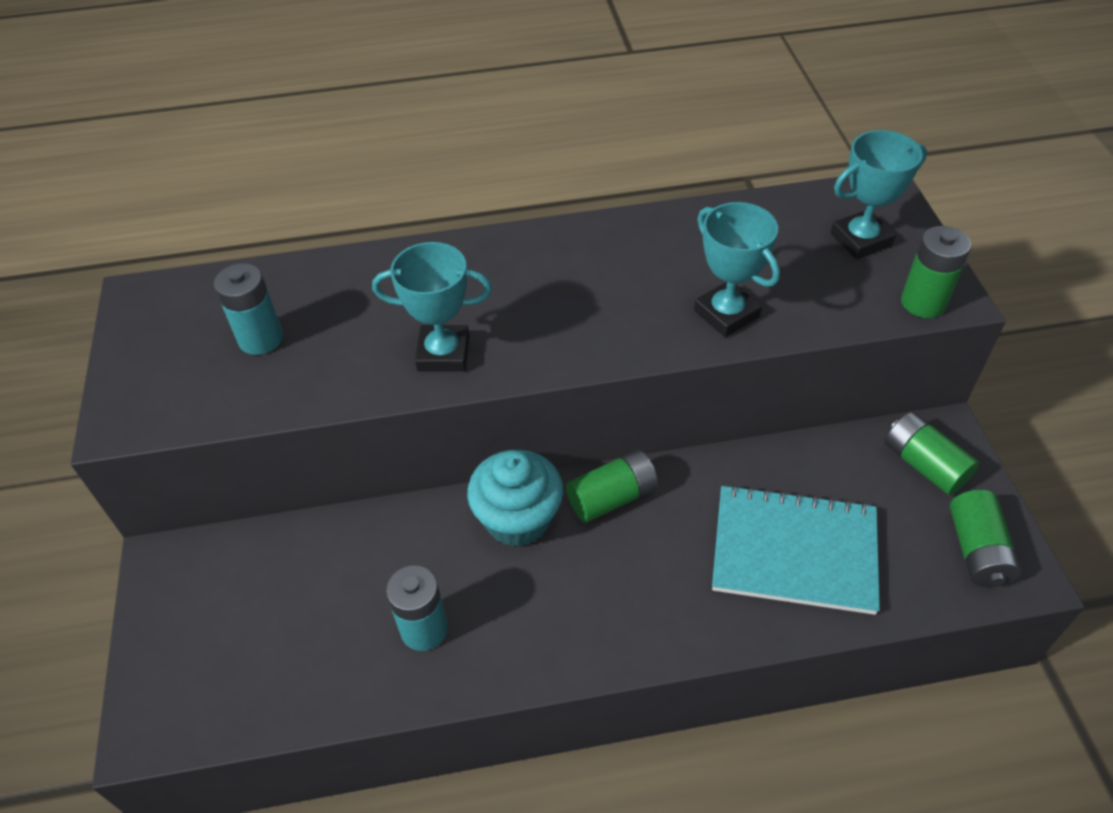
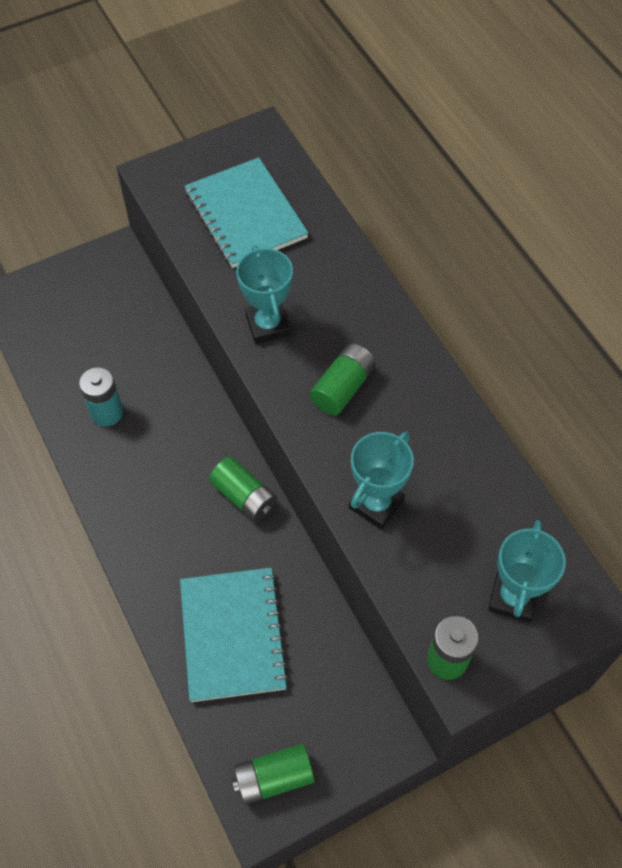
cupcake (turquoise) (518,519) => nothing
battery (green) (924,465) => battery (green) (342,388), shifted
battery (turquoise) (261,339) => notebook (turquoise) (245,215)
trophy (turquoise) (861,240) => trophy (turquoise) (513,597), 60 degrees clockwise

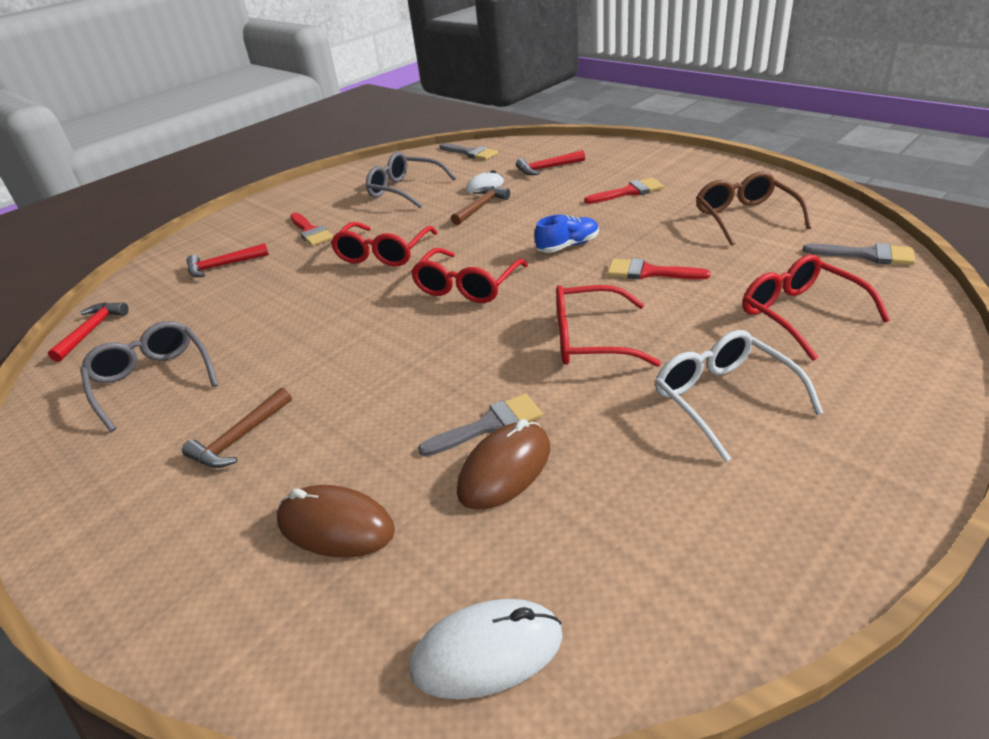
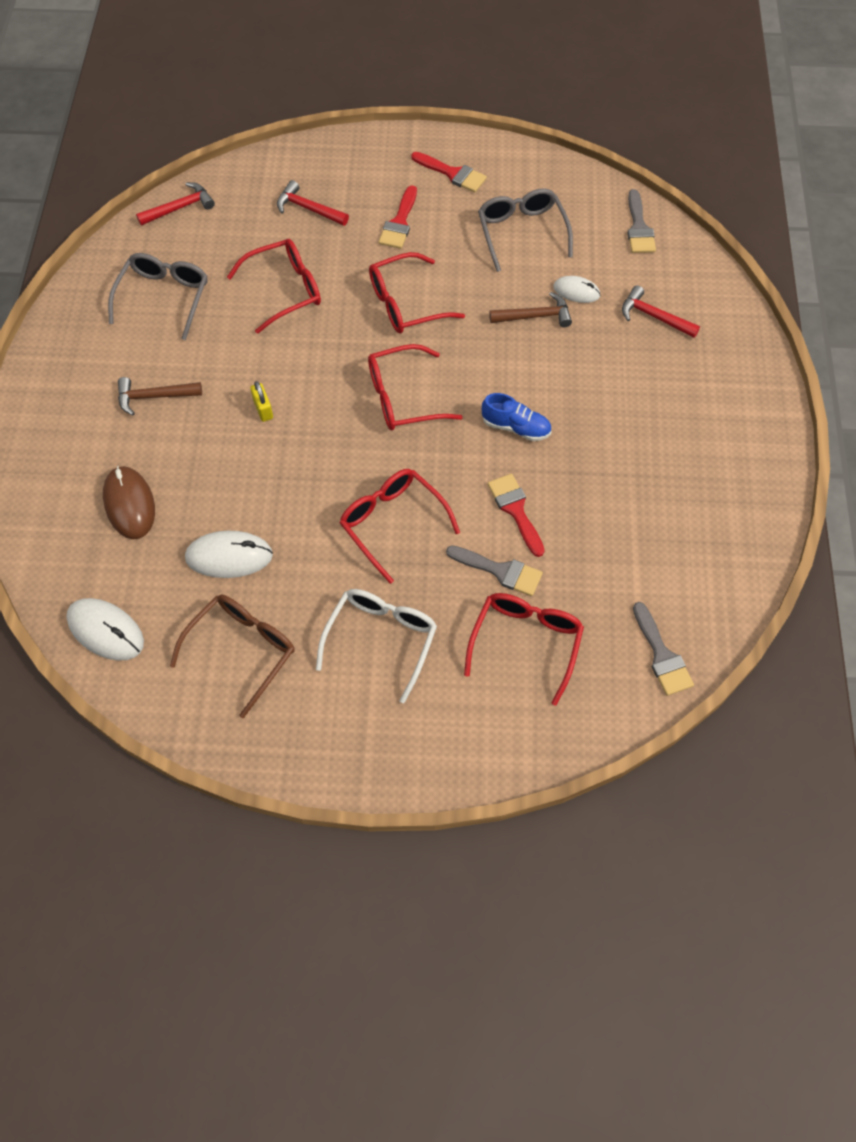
nothing => glasses (red) (285,290)
nothing => padlock (yellow) (263,409)
brush (grey) (489,425) => brush (grey) (500,571), shifted
brush (red) (628,192) => brush (red) (452,173), shifted
glasses (brown) (744,217) => glasses (brown) (242,650), shifted
mouse (brown) (505,469) => mouse (white) (229,556)

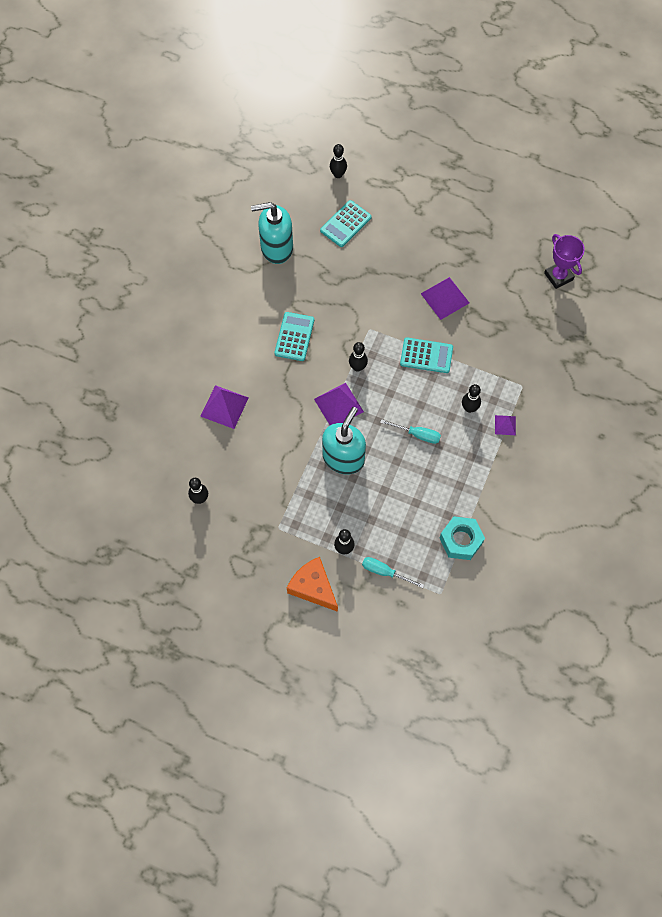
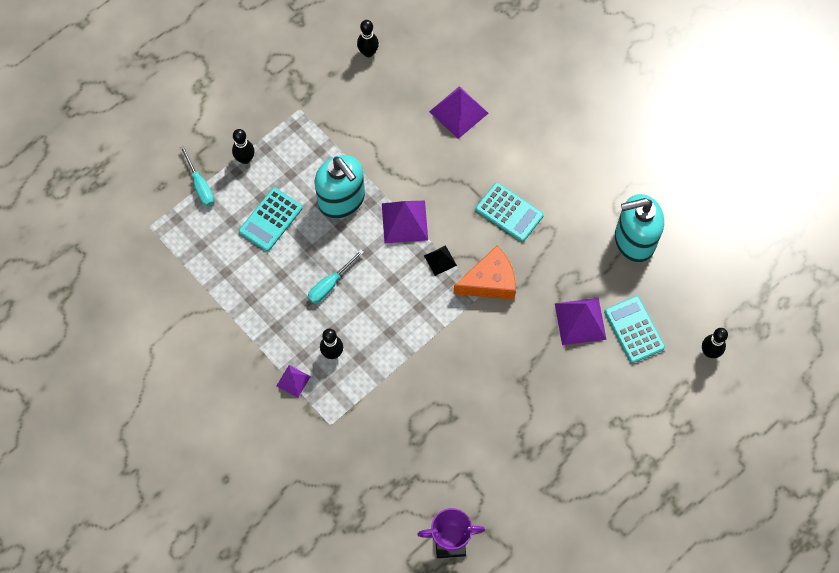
nut (turquoise) (461,540) => nothing
cheese (orange) (313,587) => cheese (orange) (490,282), shifted
calculator (turquoise) (426,356) => calculator (turquoise) (271,219), shifted
pyramid (purple) (445,298) => pyramid (purple) (580,321), shifted
bowling pin (black) (357,367) => pyramid (black) (440,260)
soap dispenser (turquoise) (276,248) => soap dispenser (turquoise) (634,241), 120 degrees counterclockwise
screwdriver (turquoise) (385,572) => screwdriver (turquoise) (200,185), 105 degrees clockwise

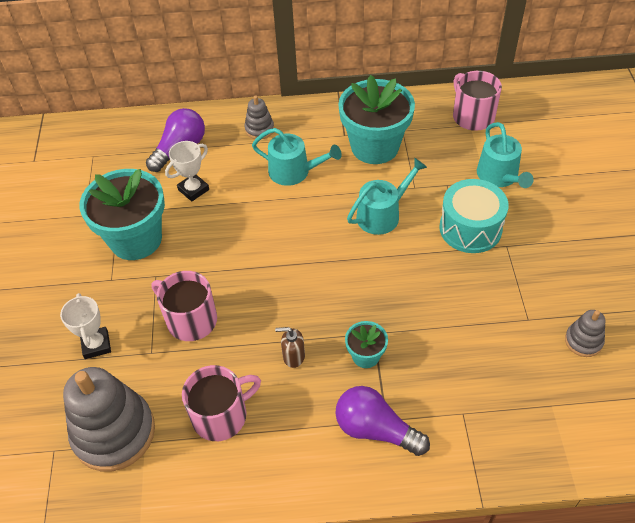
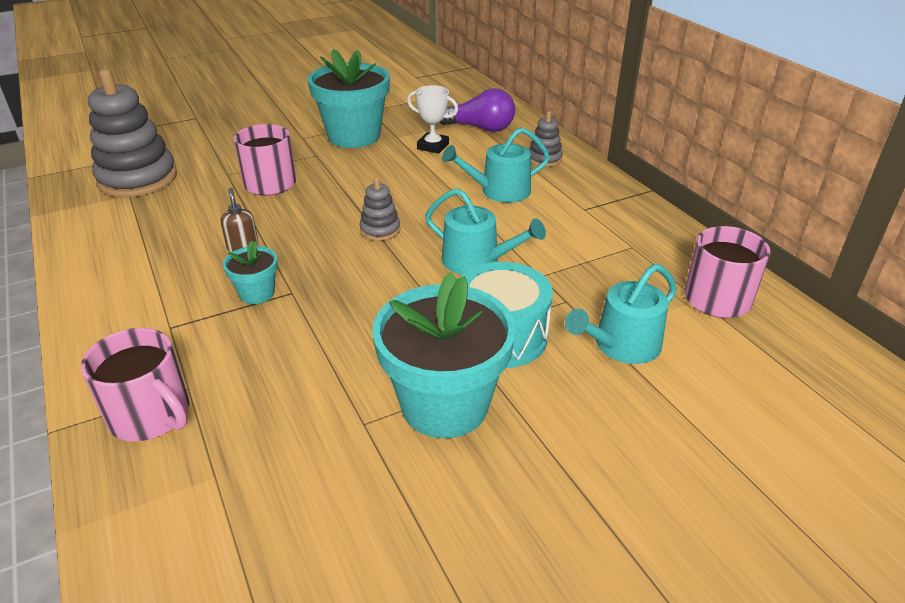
trophy (white) (96,345) => nothing
light bulb (purple) (375,429) => nothing
mug (pink) (221,415) => mug (pink) (151,415), shifted
flower pot (turquoise) (375,147) => flower pot (turquoise) (444,405), shifted
stacking toy (grey) (583,341) => stacking toy (grey) (380,230), shifted
watering can (turquoise) (294,171) => watering can (turquoise) (499,191), 75 degrees clockwise

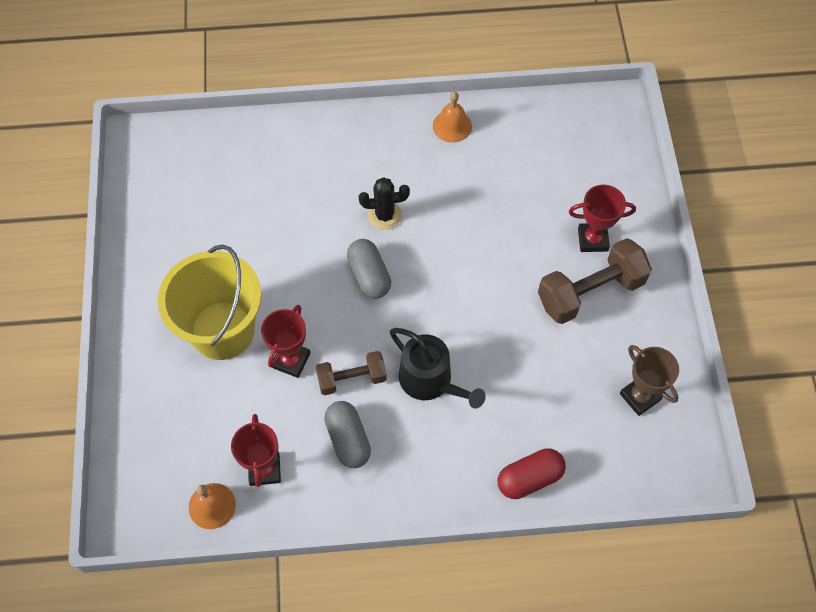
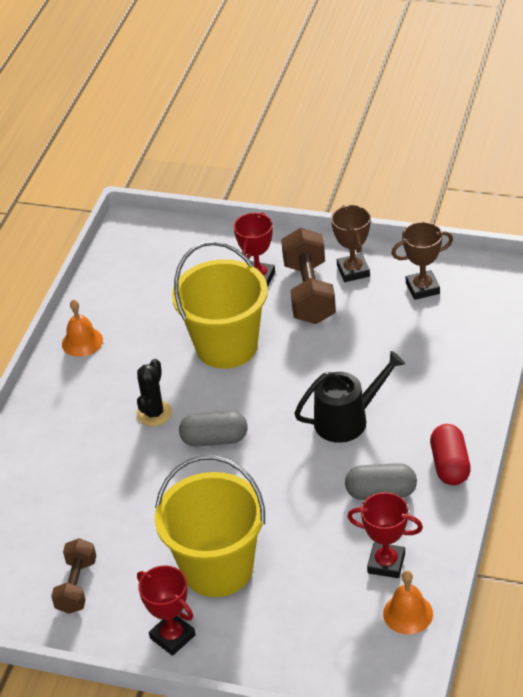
nothing => bucket (yellow) (226,346)
nothing => trophy (brown) (353,271)
trophy (red) (291,360) => trophy (red) (172,636), shifted
dumbbell (brown) (352,379) => dumbbell (brown) (77,586), shifted
capsule (red) (529,478) => capsule (red) (450,465), shifted

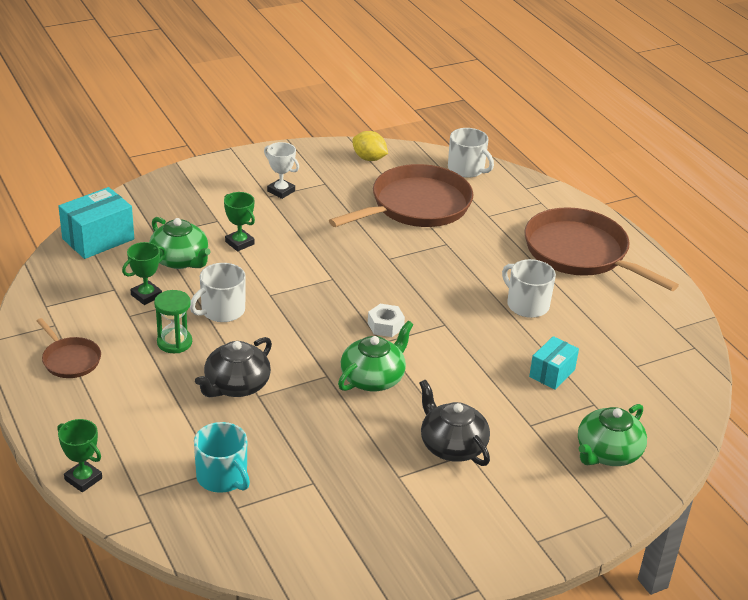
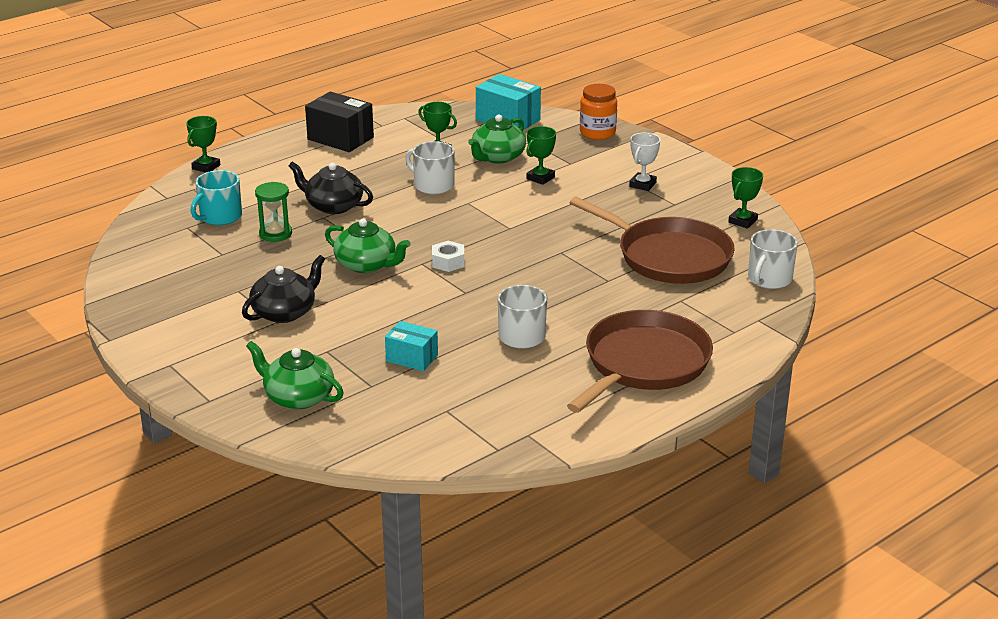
nothing => jar (orange) (597,133)
hourglass (green) (174,342) => hourglass (green) (275,234), shifted
pan (brown) (70,360) => box (black) (340,138)
lemon (yellow) (369,158) => trophy (green) (743,221)

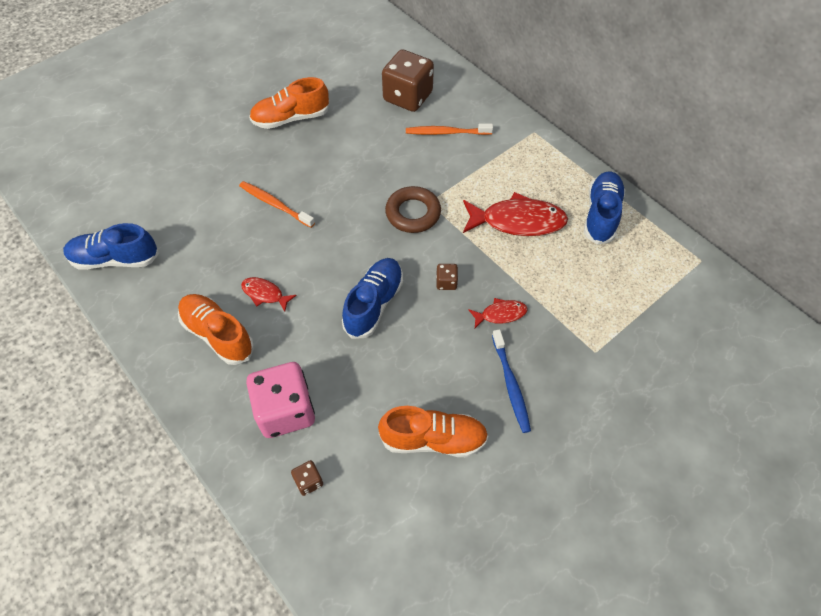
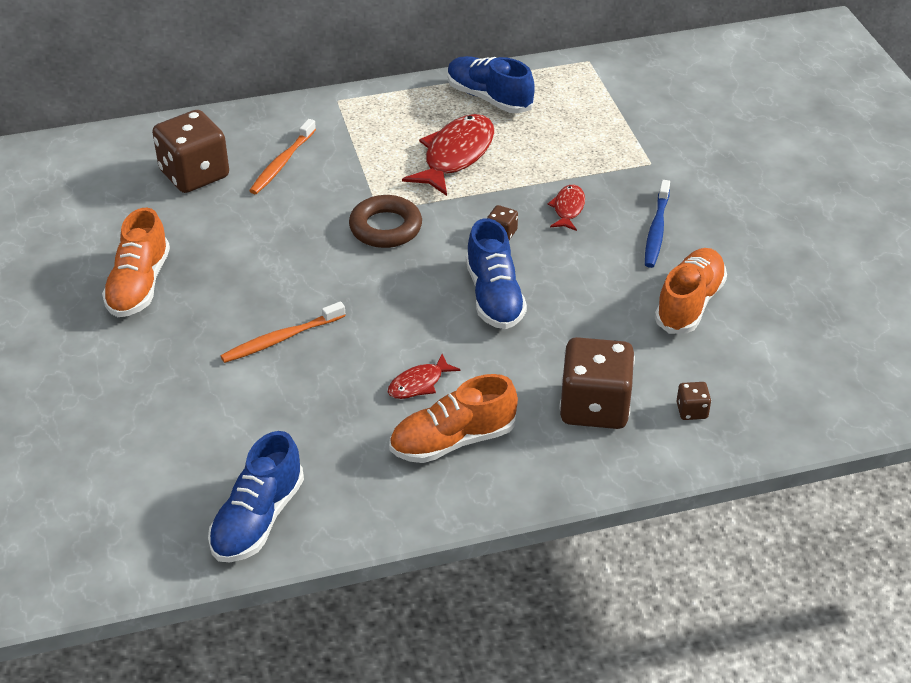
dice (pink) (285,411) => dice (brown) (594,407)
shoe (blue) (374,304) => shoe (blue) (494,296), 150 degrees counterclockwise
toothbrush (blue) (511,385) => toothbrush (blue) (656,230), 90 degrees clockwise

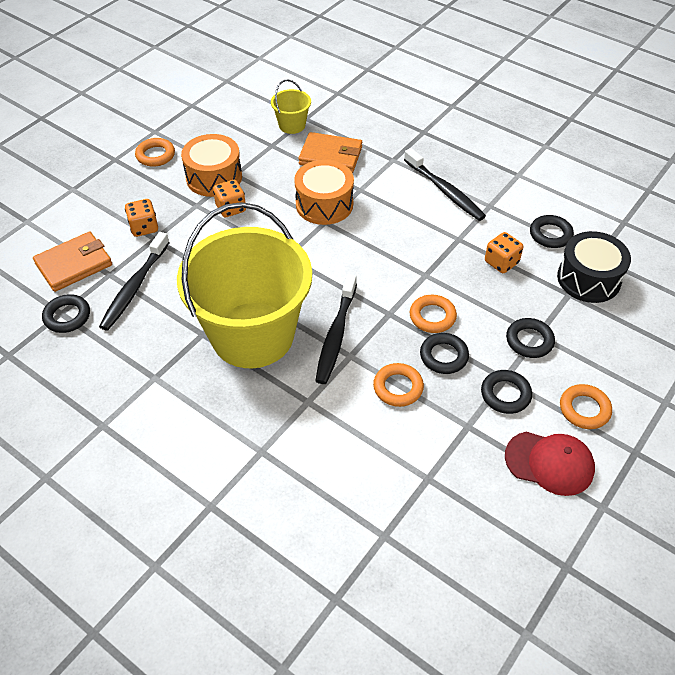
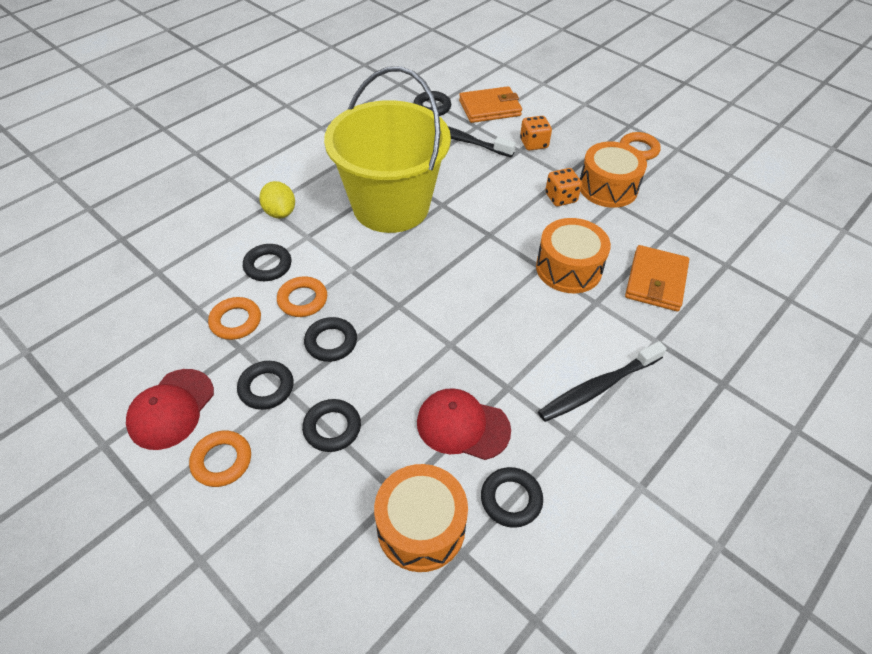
bucket (yellow) (292,125) => nothing
toothbrush (black) (336,335) => nothing
nothing => ring (black) (268,266)
nothing => lemon (yellow) (280,212)
ring (orange) (432,317) => ring (orange) (236,321), shifted
dice (orange) (501,262) => cap (red) (462,426)
drum (black) (588,279) => drum (orange) (421,527)
wallet (orange) (74,264) => wallet (orange) (490,108), 75 degrees counterclockwise

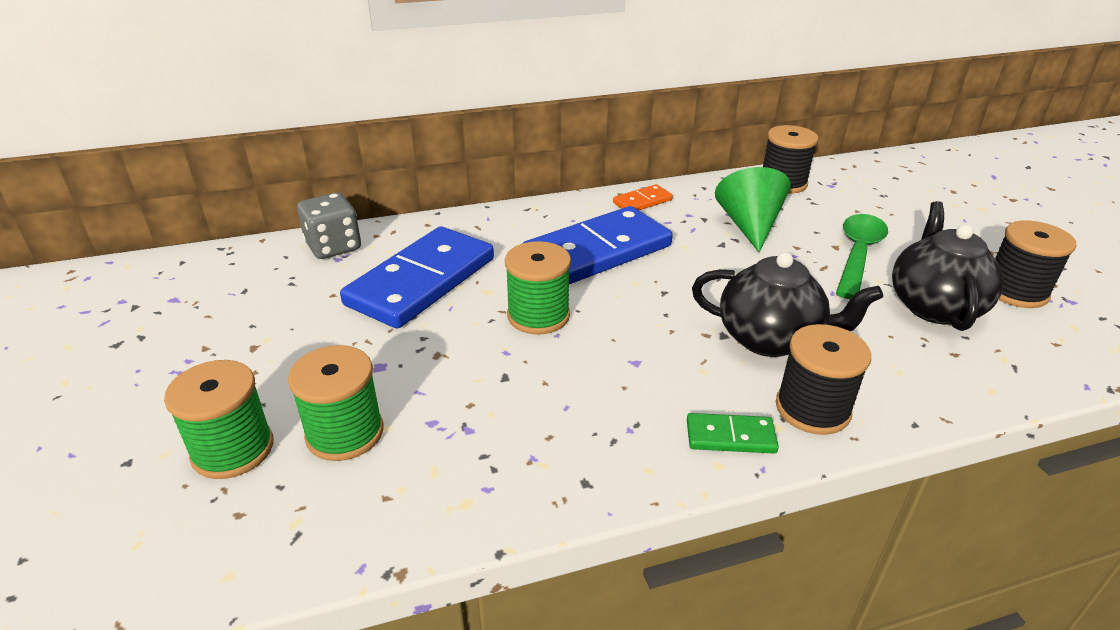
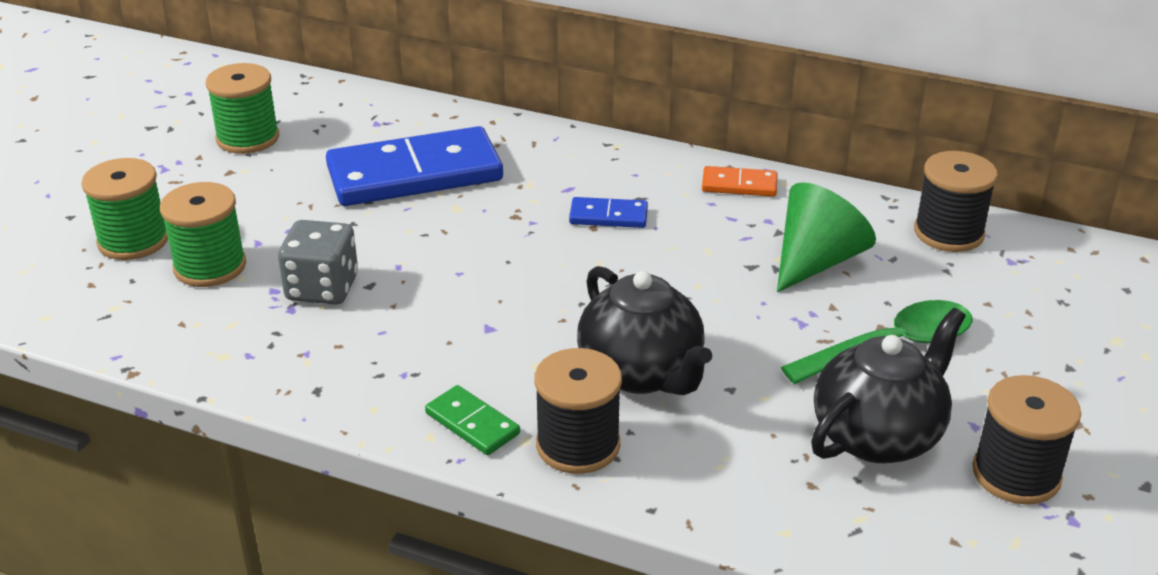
dice (grey) (333,246) => dice (grey) (322,288), shifted
spool (green) (538,316) => spool (green) (248,138), shifted
domino (blue) (597,251) => domino (blue) (608,216), x0.44

